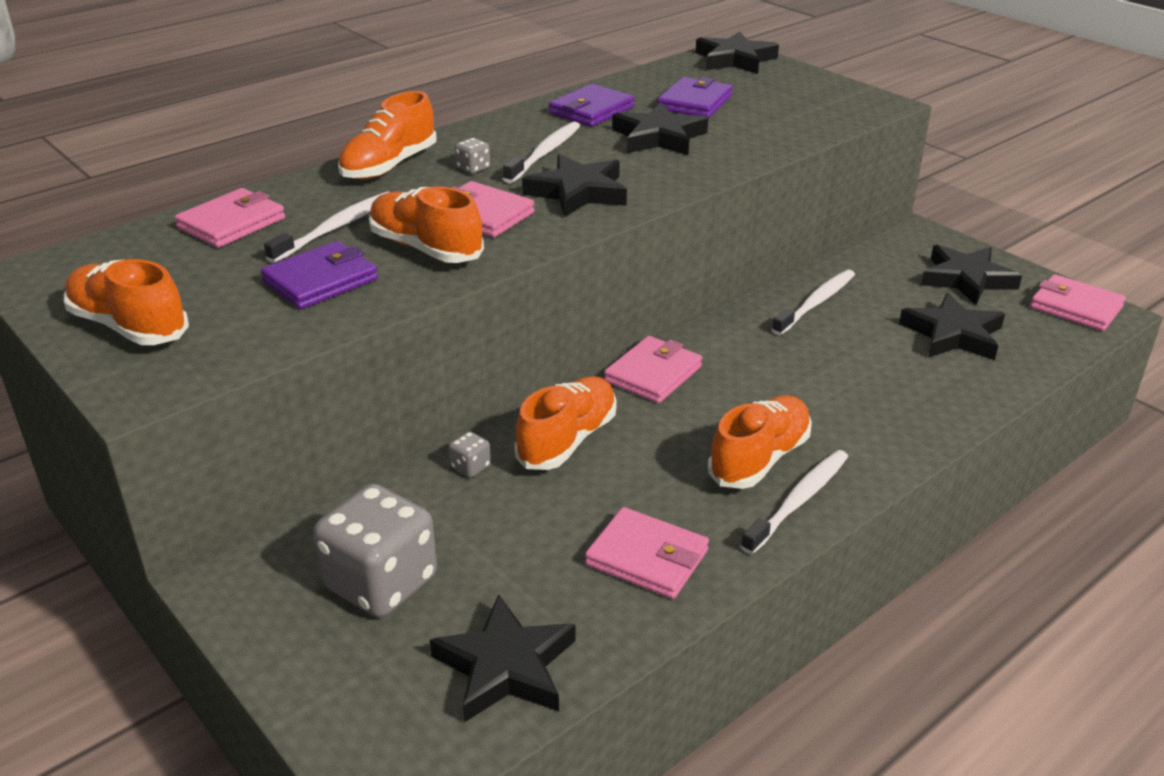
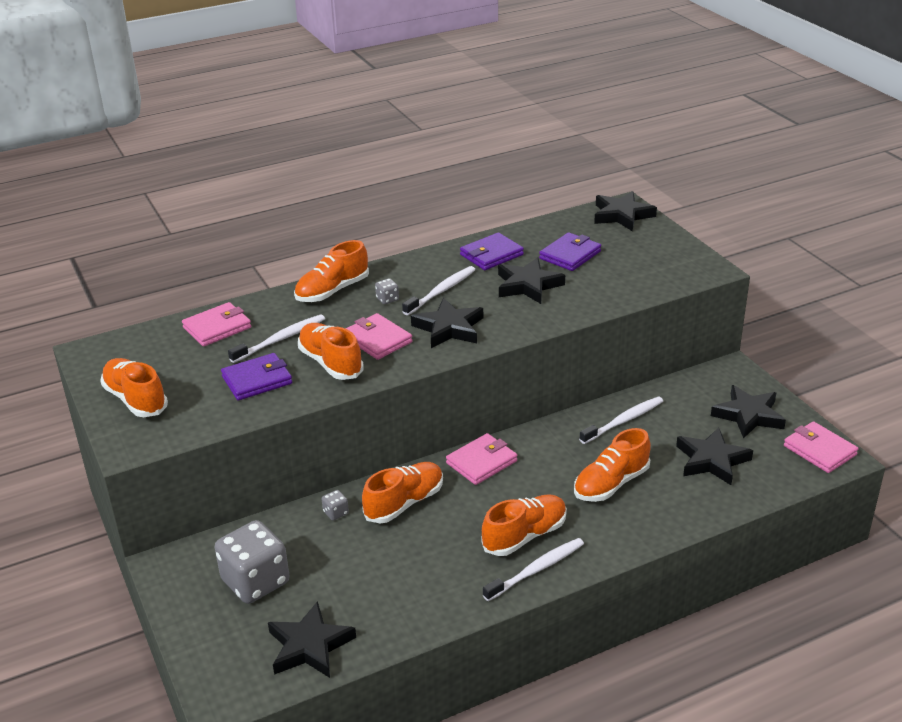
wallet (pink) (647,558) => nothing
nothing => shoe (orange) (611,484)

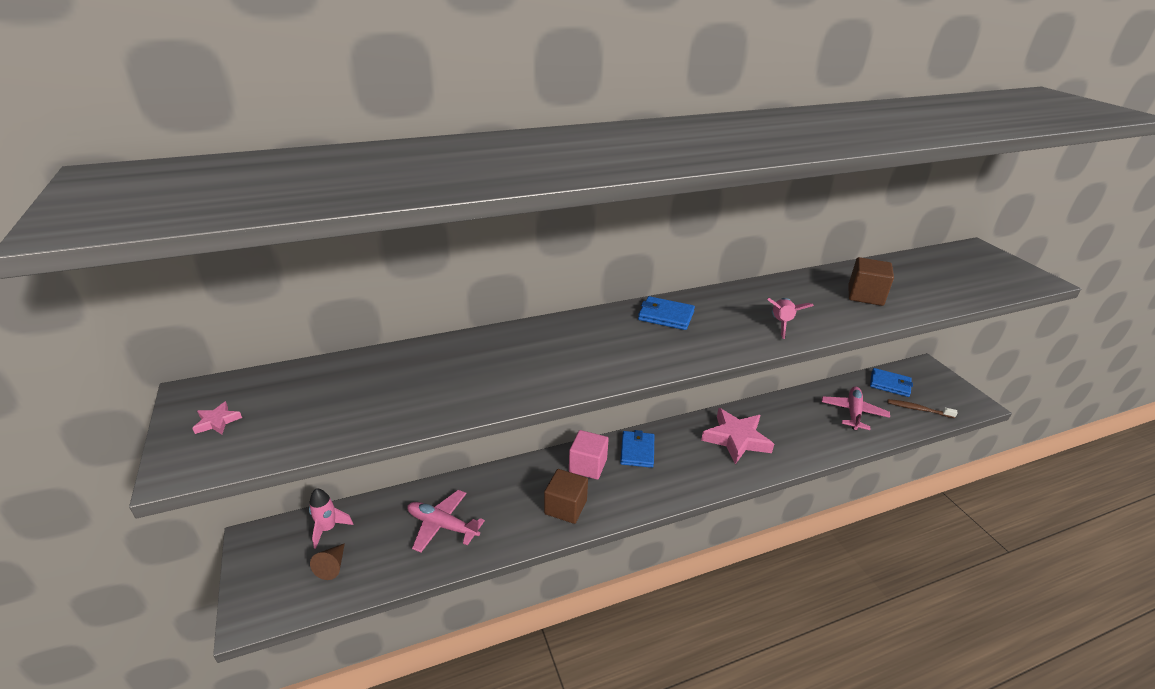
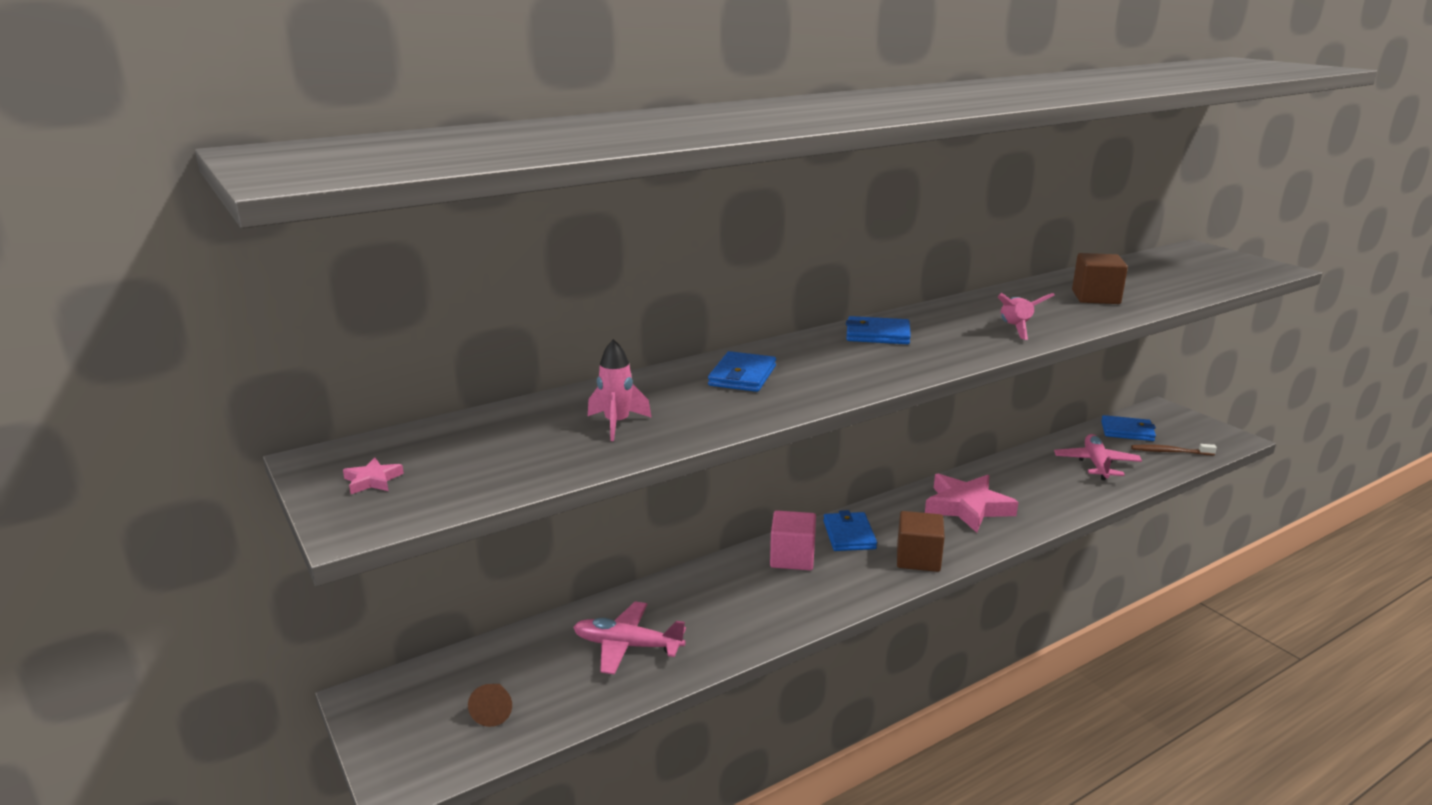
nothing => wallet (blue) (742,376)
rocket (pink) (328,529) => rocket (pink) (617,424), shifted
cube (brown) (565,507) => cube (brown) (918,558), shifted

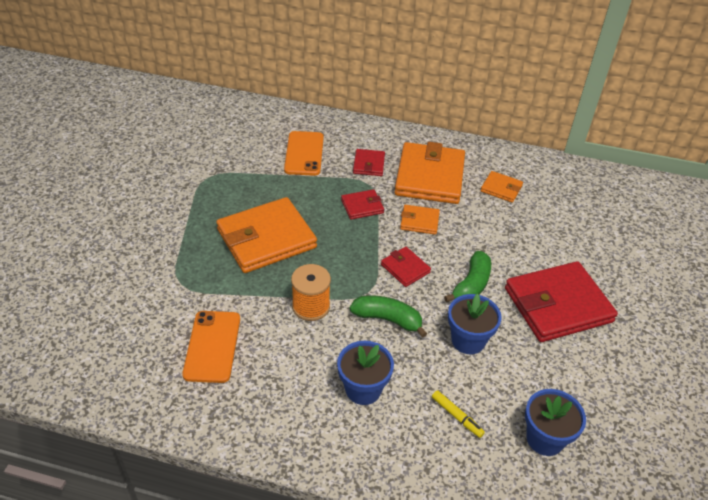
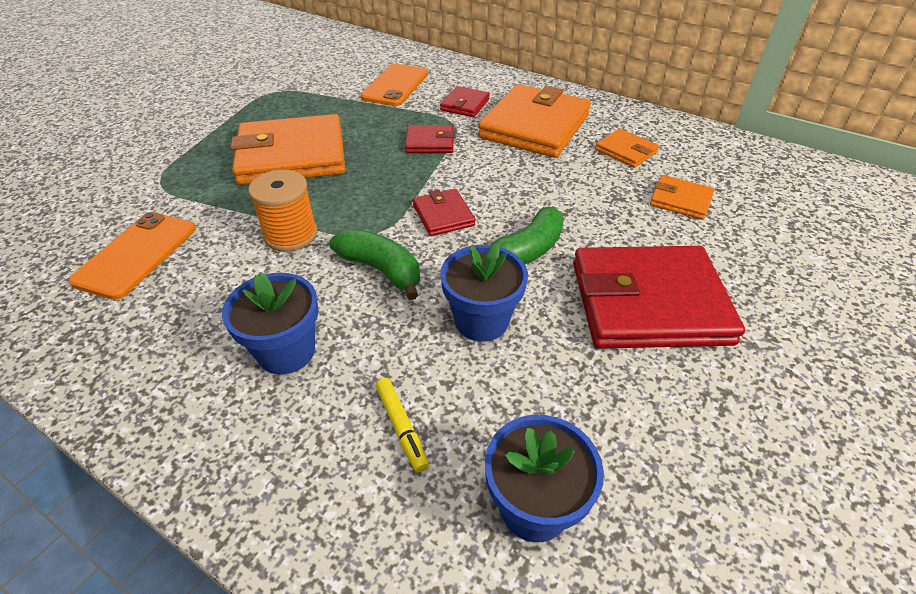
wallet (orange) (419,221) => wallet (orange) (680,200), shifted

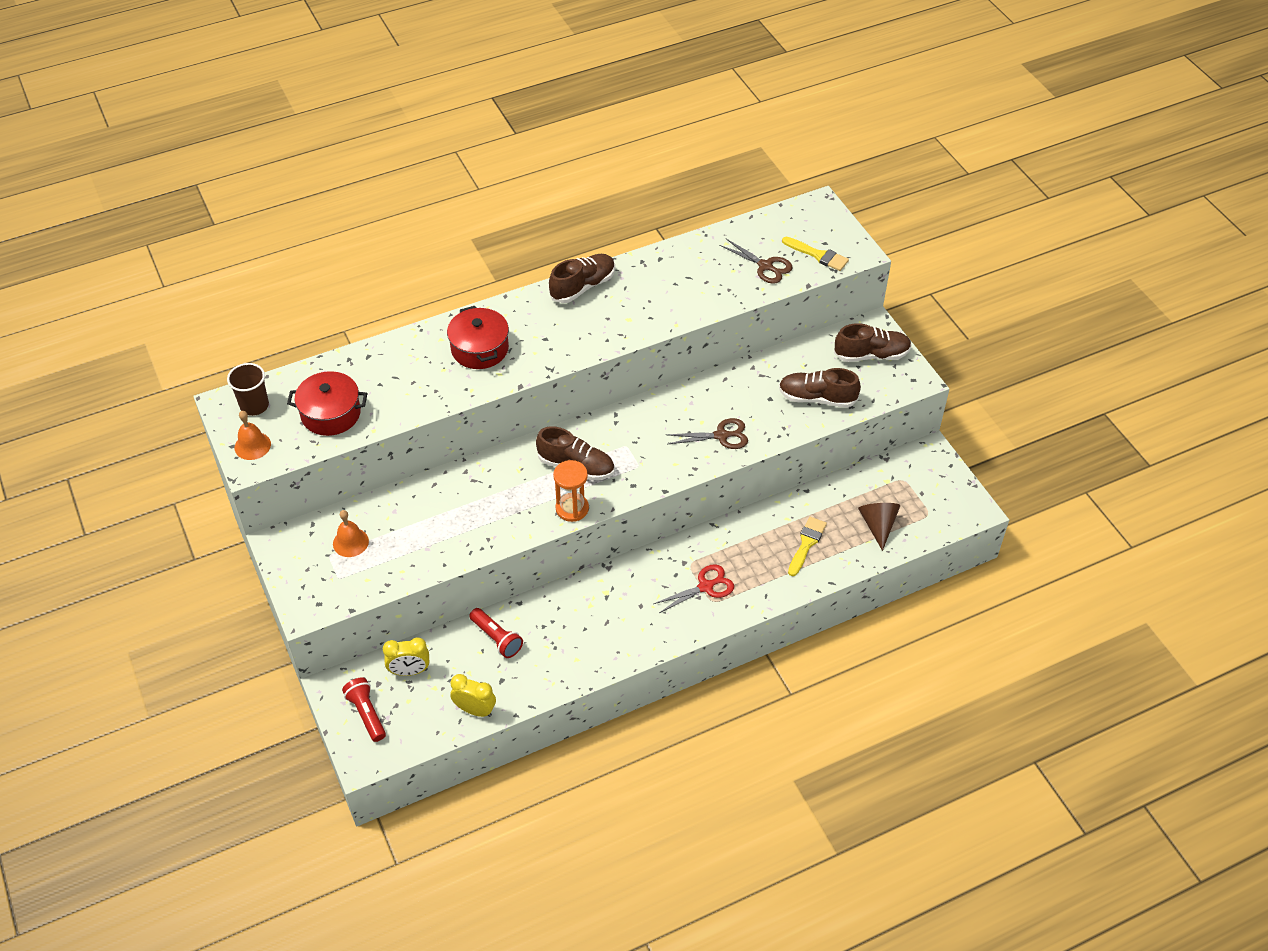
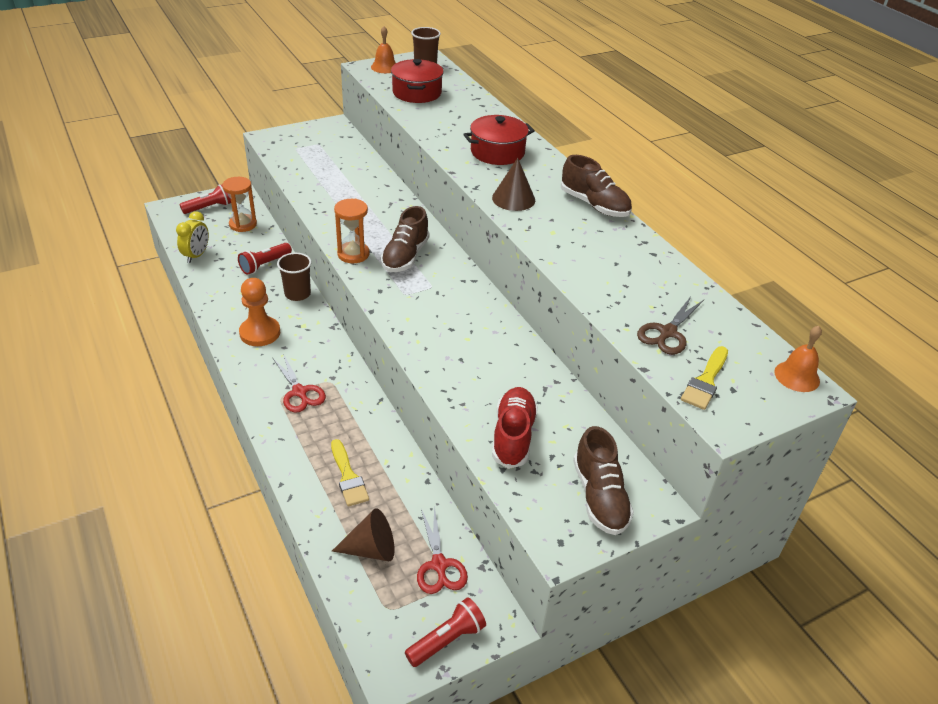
scissors (brown) (721,436) => nothing
nothing => pawn (orange) (260,333)
nothing => cup (brown) (297,294)
nothing => flashlight (red) (447,640)
nothing => scissors (red) (439,565)
nothing => cone (brown) (513,199)
bell (orange) (350,542) => bell (orange) (797,376), shifted
clock (yellow) (409,671) => hourglass (orange) (243,224)
shoe (brown) (817,398) => shoe (red) (513,436)
brush (yellow) (806,544) => brush (yellow) (348,477), 45 degrees clockwise

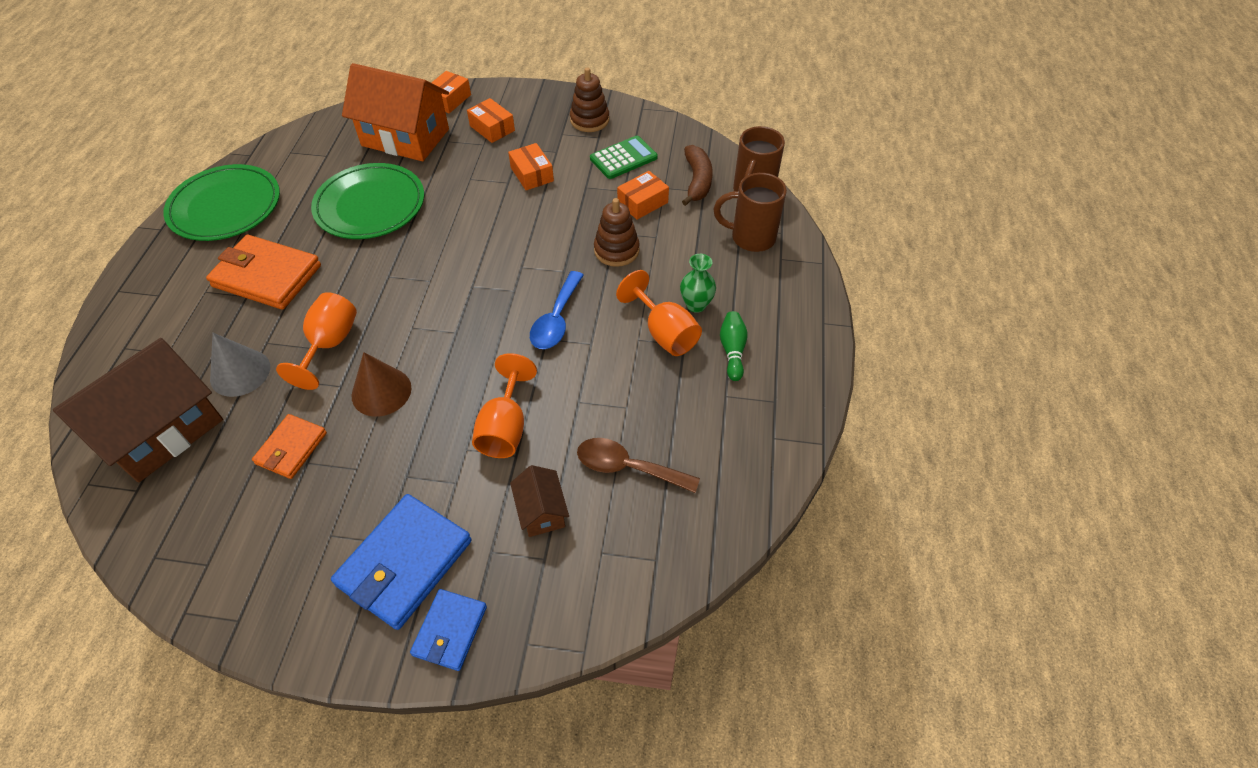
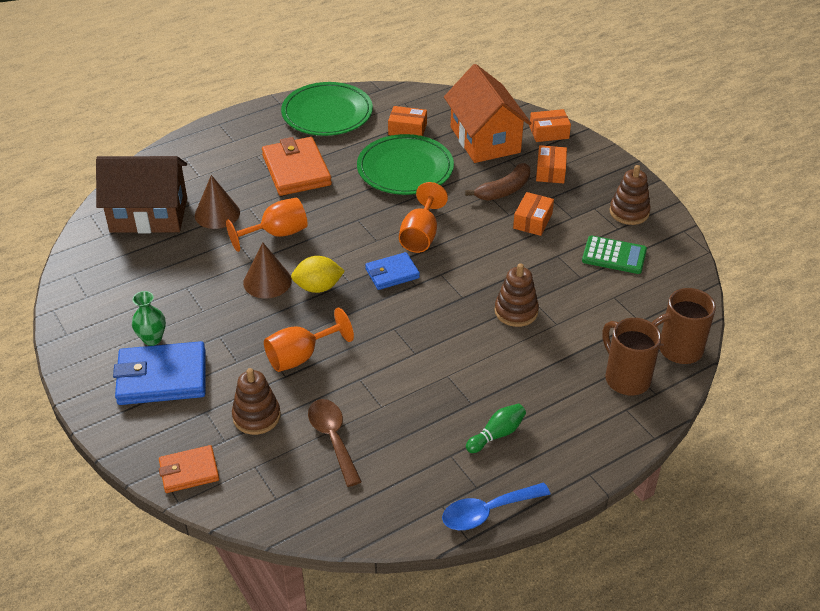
nothing => lemon (yellow) (318,287)
wallet (orange) (291,448) => wallet (orange) (189,471), shifted
wallet (blue) (450,631) => wallet (blue) (392,273), shifted
spoon (blue) (556,320) => spoon (blue) (487,512), shifted
goblet (orange) (664,333) => goblet (orange) (420,236), shifted
box (orange) (642,203) => box (orange) (407,129), shifted
vase (green) (696,305) => vase (green) (152,339), shifted
banana (brown) (697,181) => banana (brown) (504,190), shifted
house (brown) (541,511) => stacking toy (brown) (256,416)
cone (grey) (240,372) => cone (brown) (217,214)

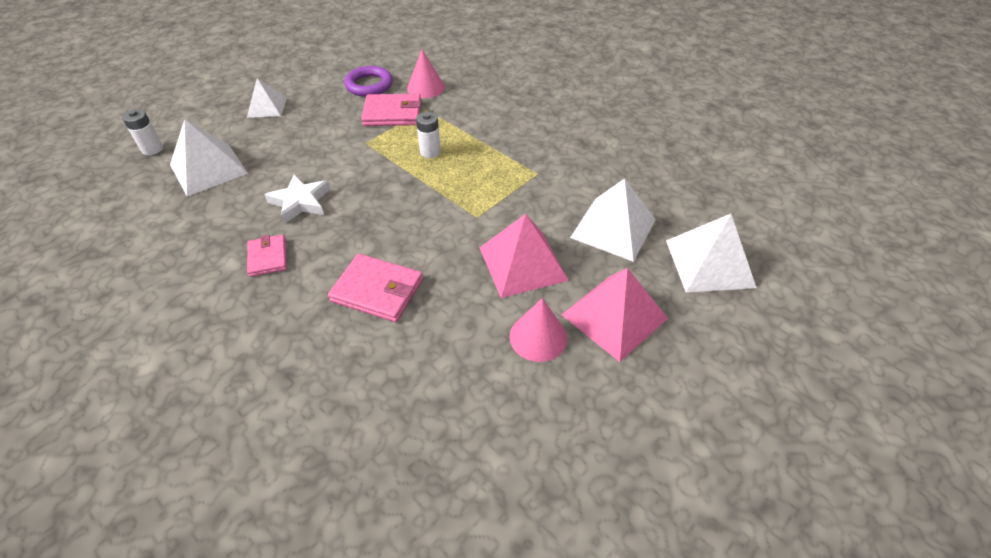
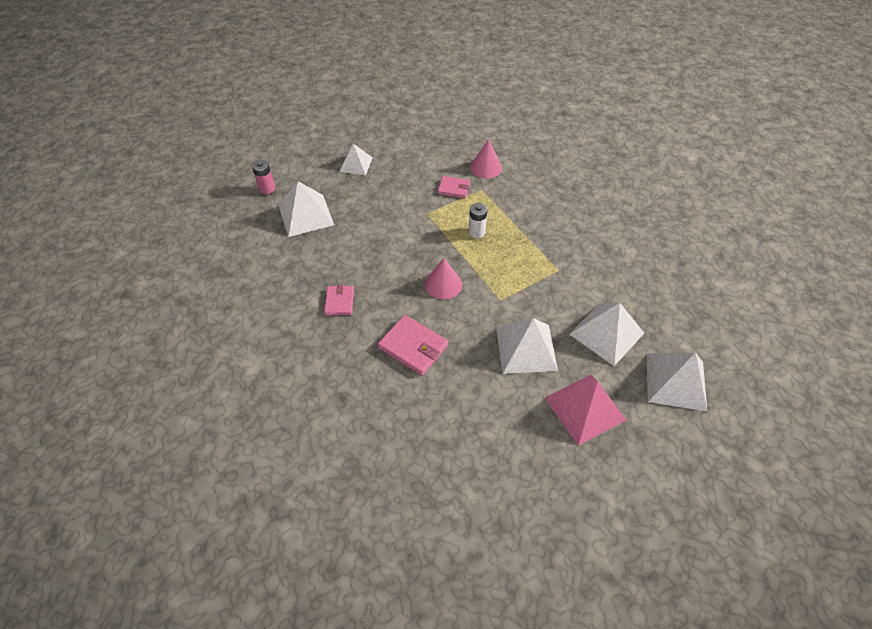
star (white) (300,202) => nothing
ring (purple) (369,85) => nothing
cone (pink) (538,337) => cone (pink) (443,284), shifted
battery (white) (152,149) => battery (pink) (267,189)
pyramid (pink) (522,263) => pyramid (white) (526,348)
wallet (pink) (392,113) => wallet (pink) (453,189), x0.63

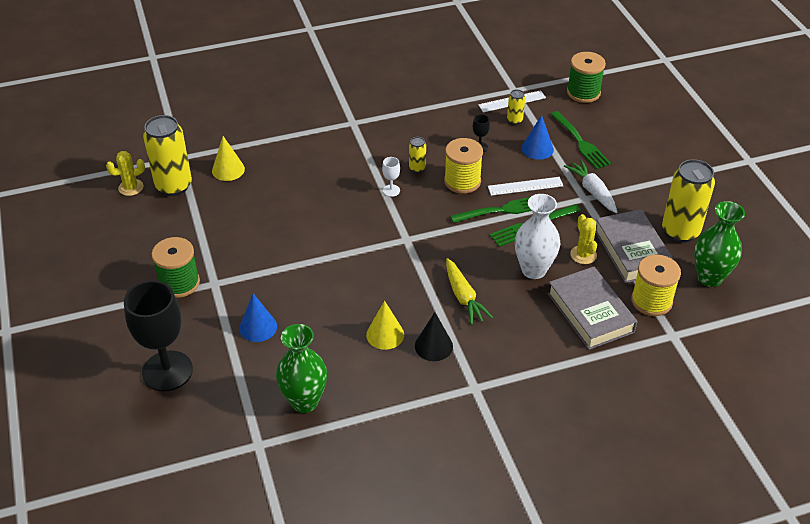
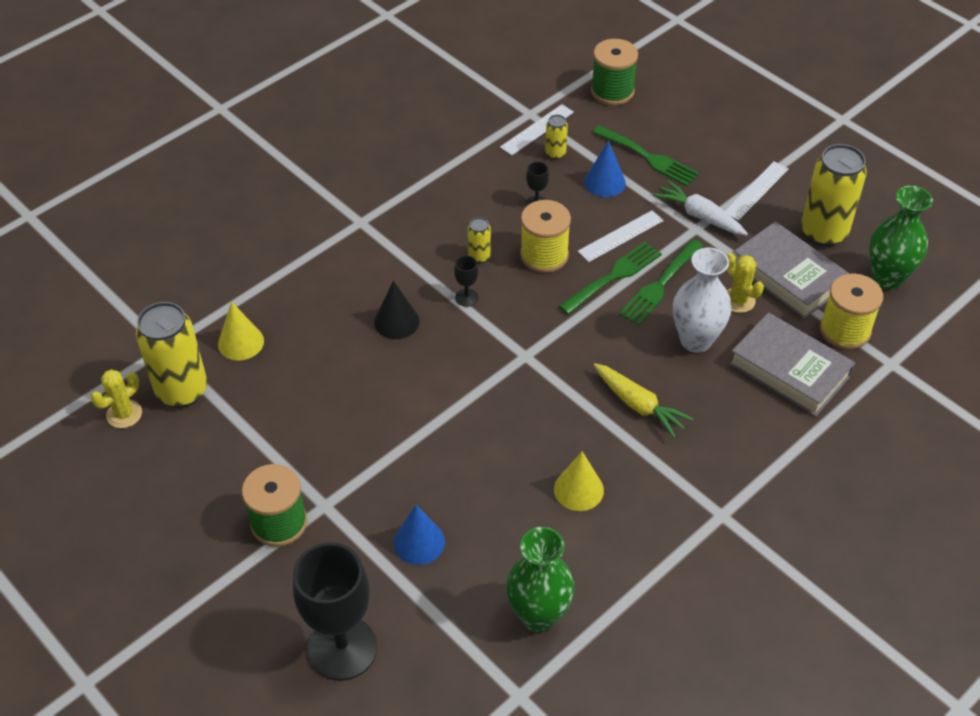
nothing => ruler (white) (756,190)
cone (black) (433,346) => cone (black) (396,321), shifted
goblet (white) (391,190) => goblet (black) (466,297)

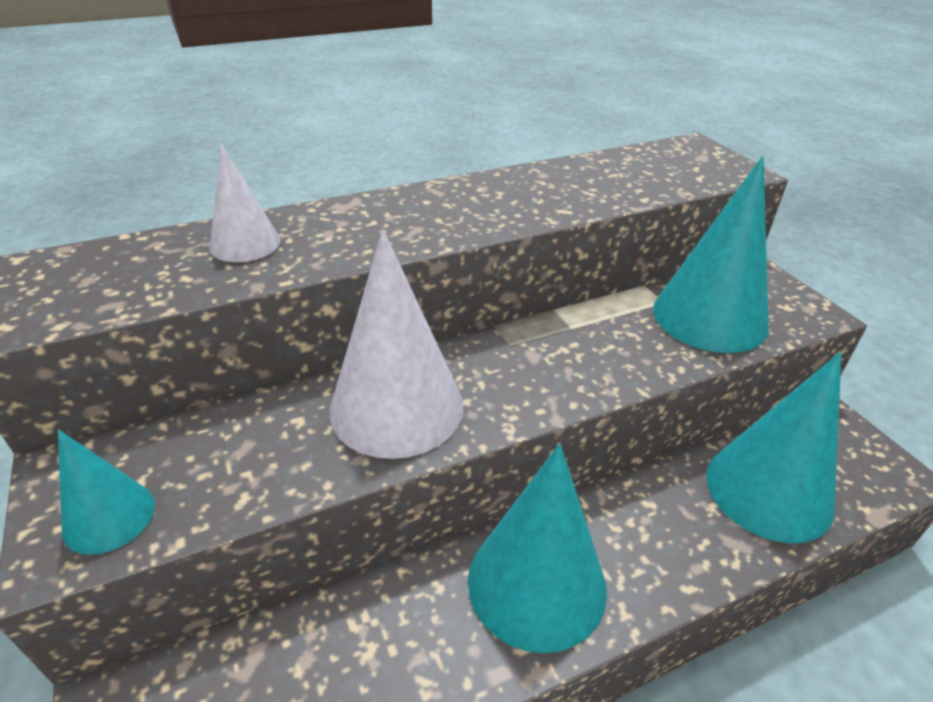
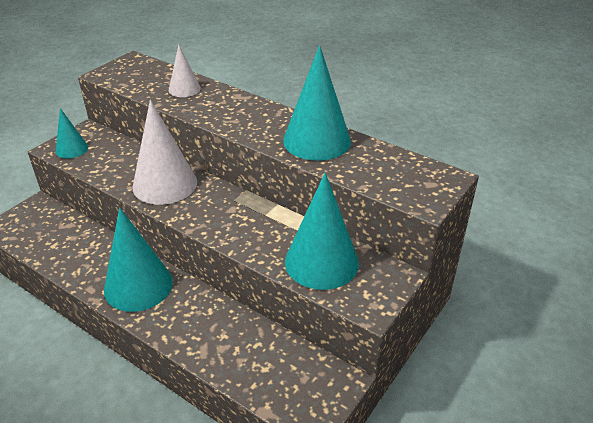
cone (turquoise) (769,490) => cone (turquoise) (317,141), shifted

